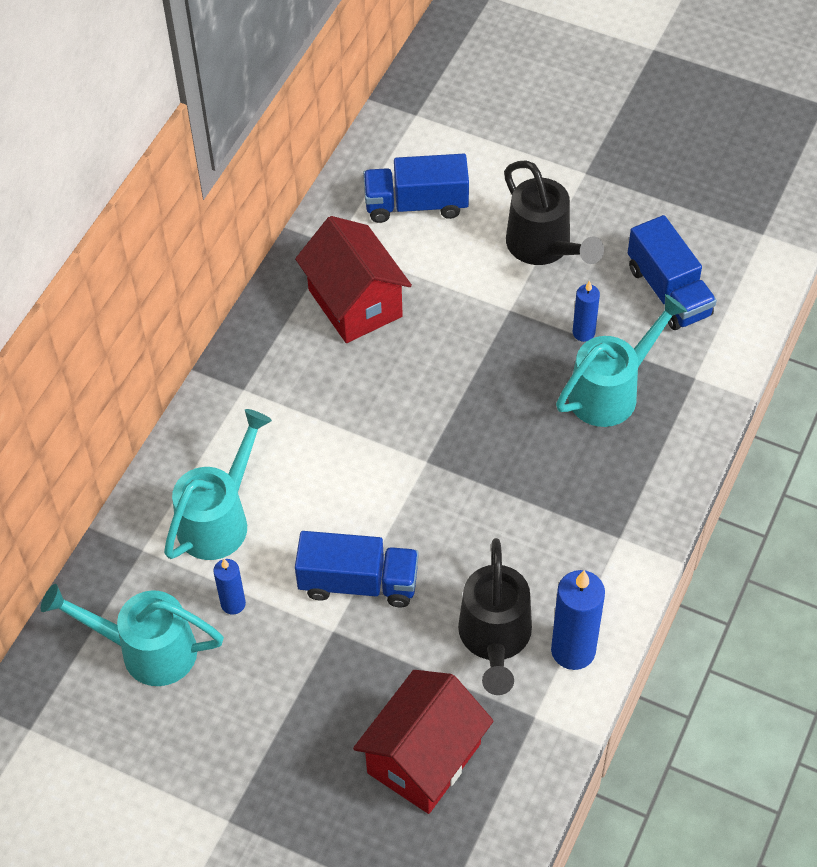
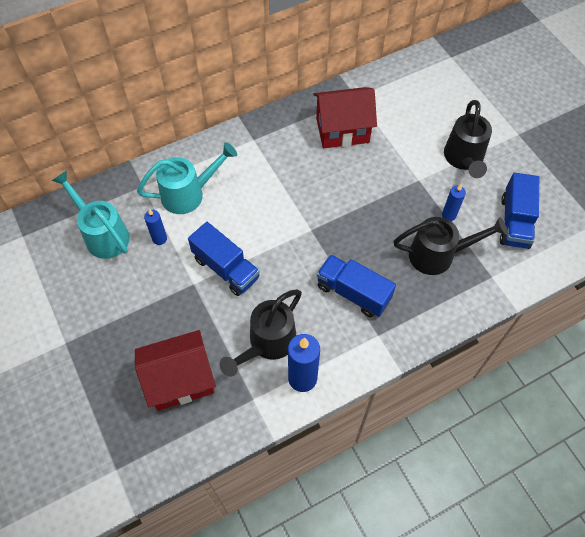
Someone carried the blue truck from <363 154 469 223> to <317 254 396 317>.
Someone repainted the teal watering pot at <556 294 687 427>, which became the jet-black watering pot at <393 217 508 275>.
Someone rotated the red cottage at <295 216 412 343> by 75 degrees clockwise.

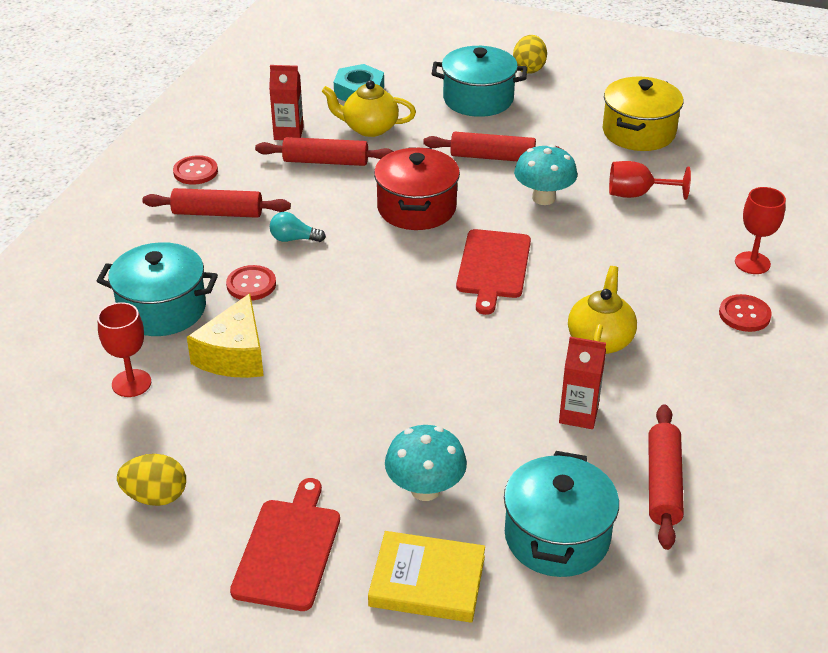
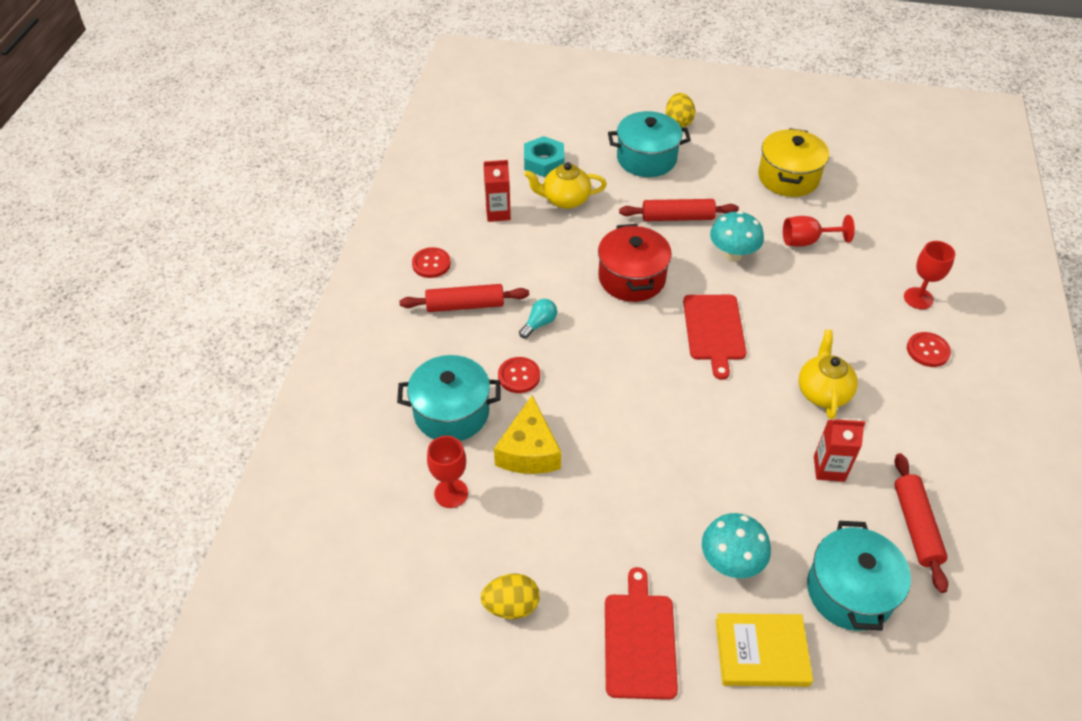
Someone took away the red pastry roller at <255 137 394 166>.
Someone rotated the teal light bulb at <270 212 326 242> by 135 degrees clockwise.

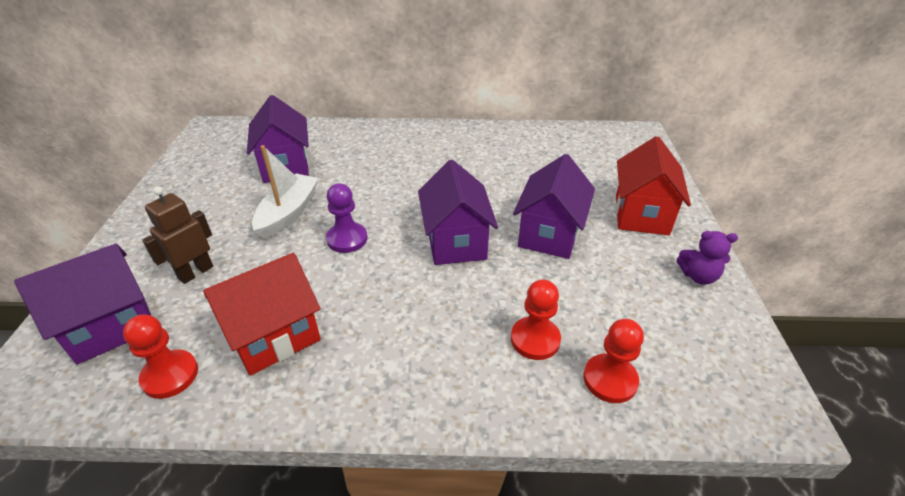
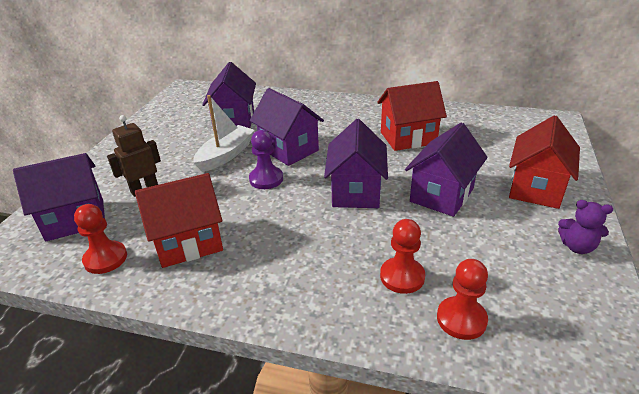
Someone put down the violet cottage at <250 88 324 166>.
Someone put down the red cottage at <377 81 447 151>.

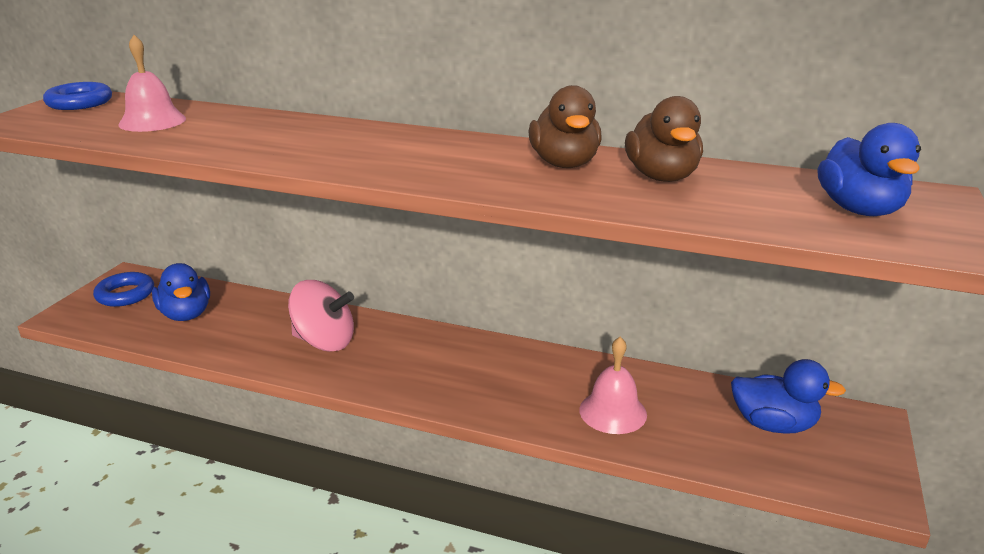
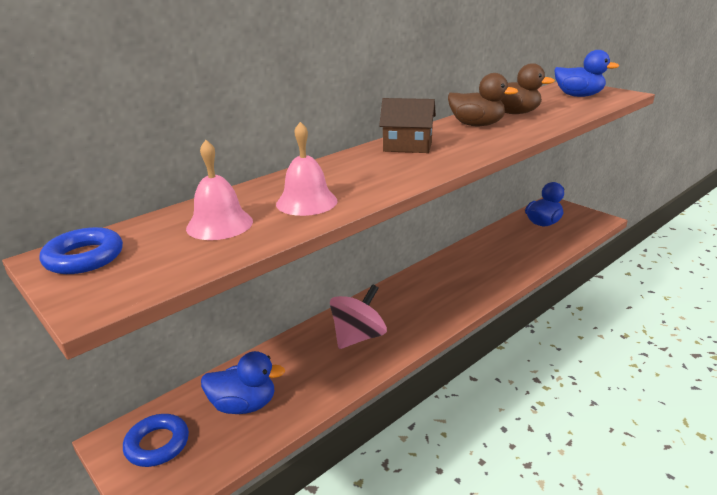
Someone put down the brown cottage at <379 98 436 153>.
Someone carried the rose-pink bell from <579 337 647 434> to <276 122 338 216>.

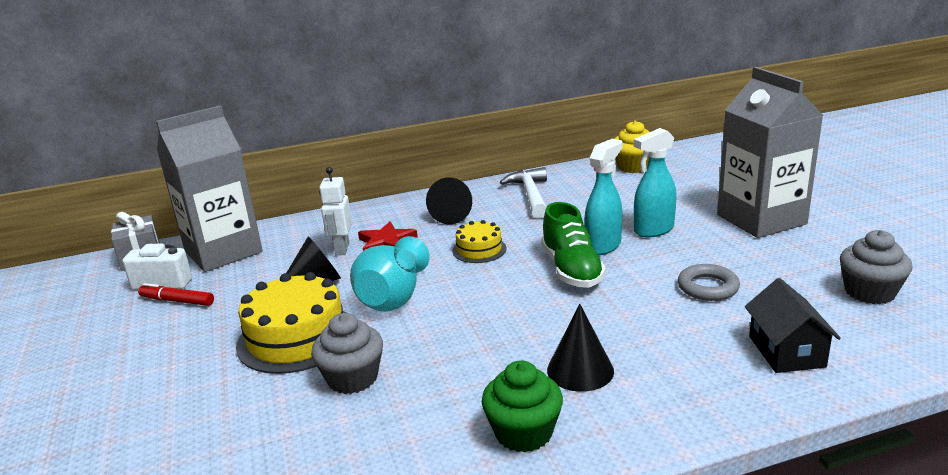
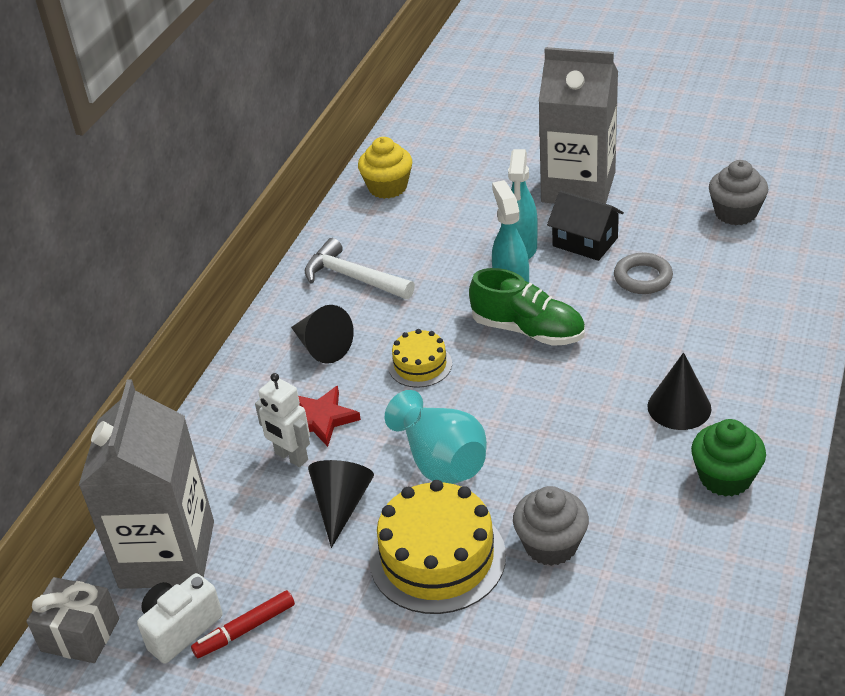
Someone carried the jet-black cottage from <745 278 841 373> to <547 190 624 261>.

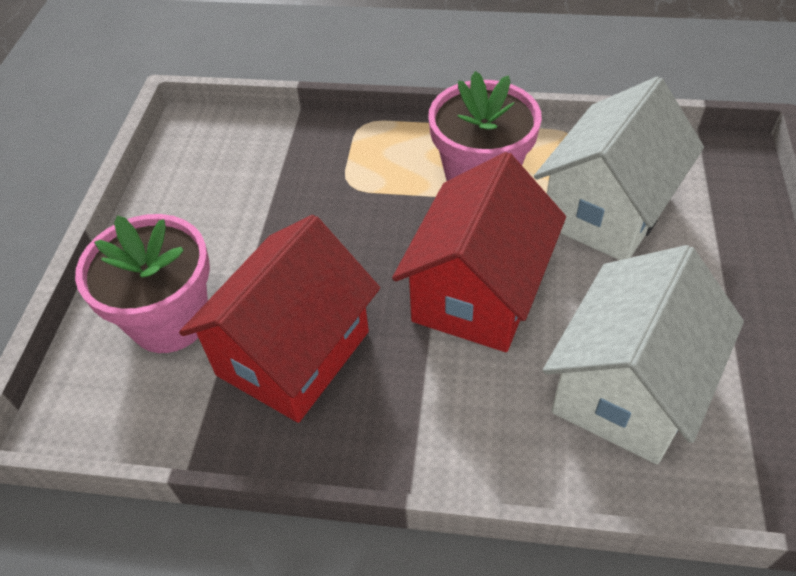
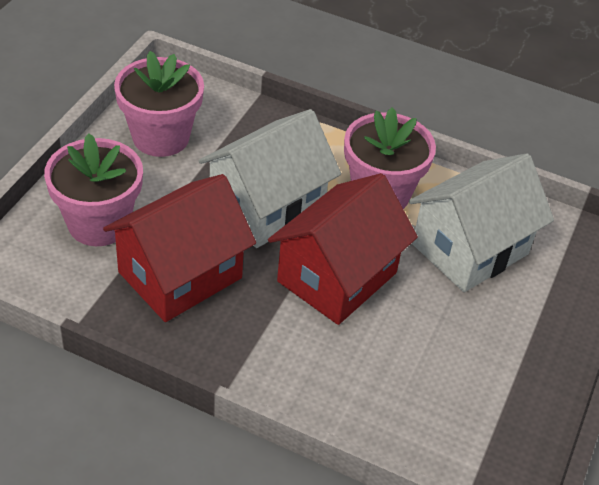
Someone put down the rose-pink plant pot at <114 51 204 157>.
Someone carried the white cottage from <543 245 744 464> to <199 109 341 248>.

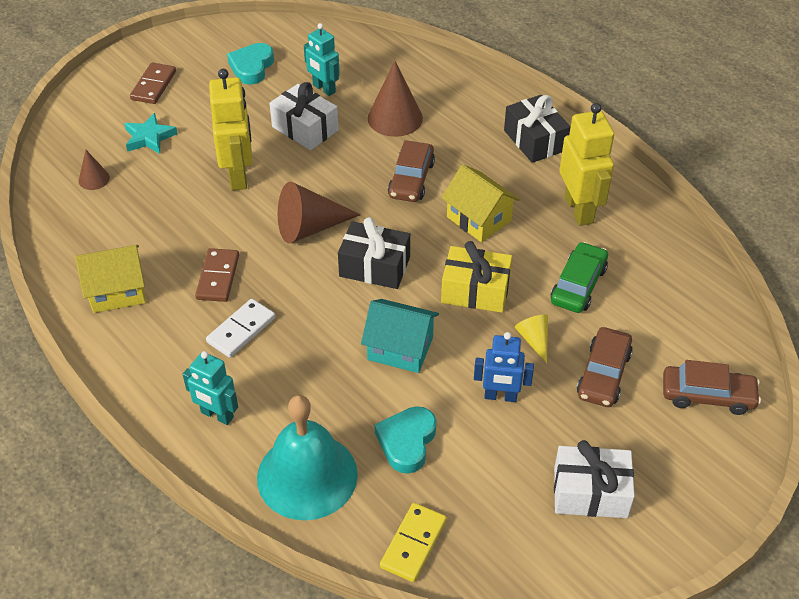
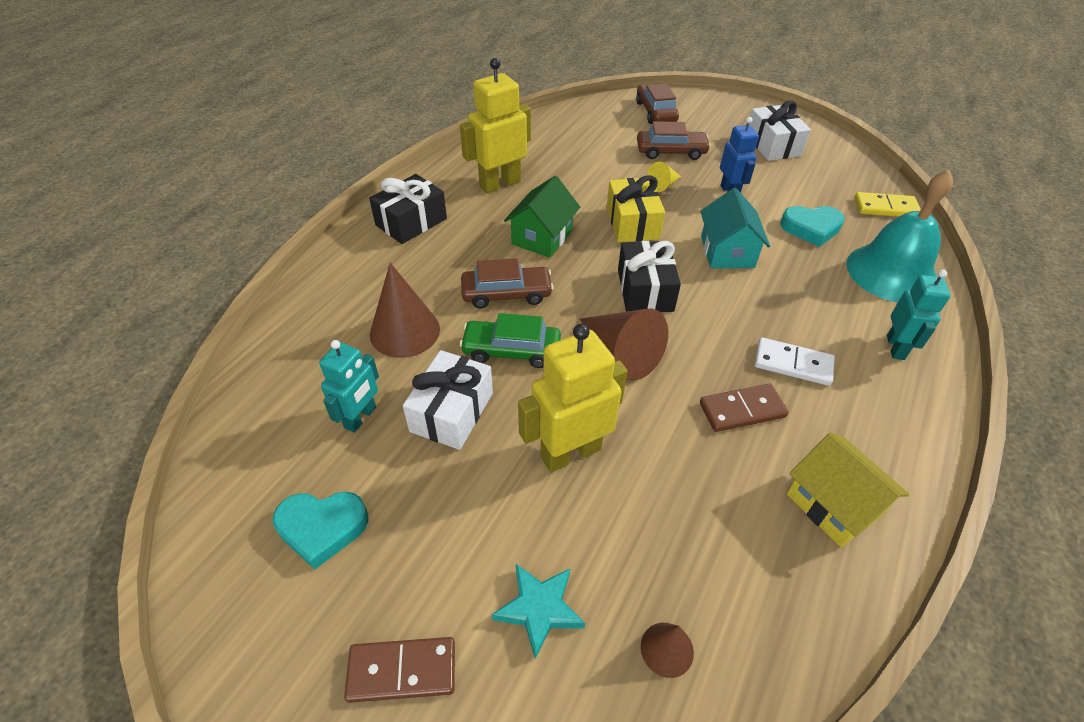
Someone carried the leaf-green automobile from <551 242 608 313> to <460 313 561 368>.
Someone repainted the golden cottage at <441 164 520 242>, which became the leaf-green cottage at <504 176 580 258>.

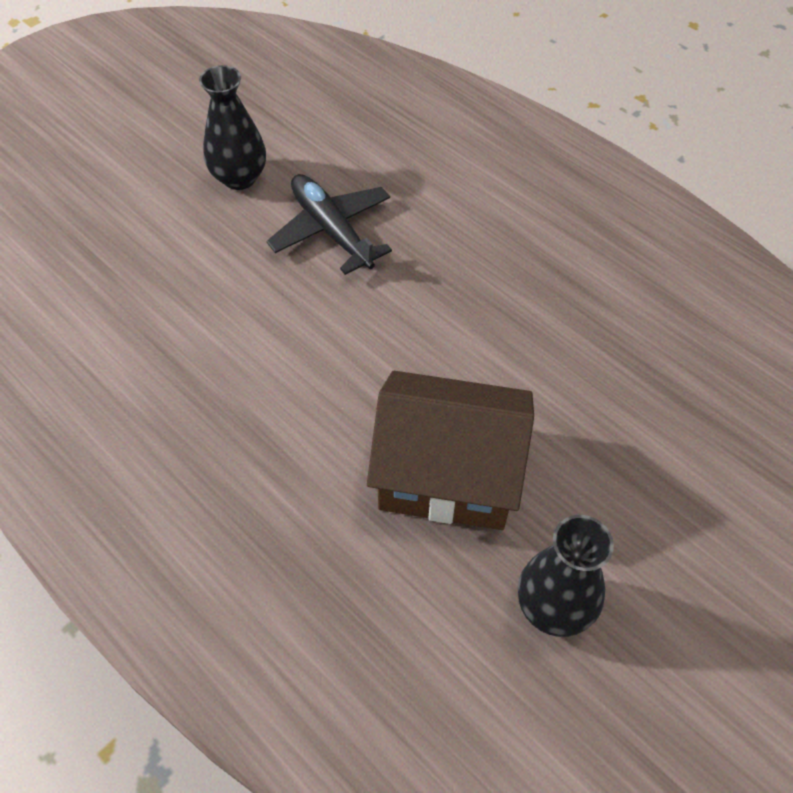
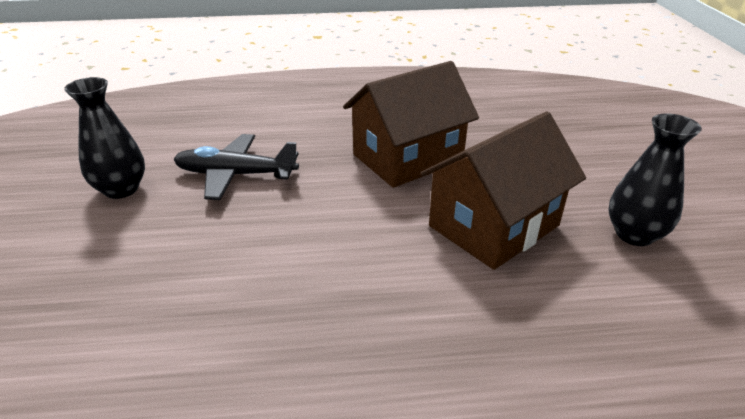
Someone put down the brown cottage at <343 61 479 188>.

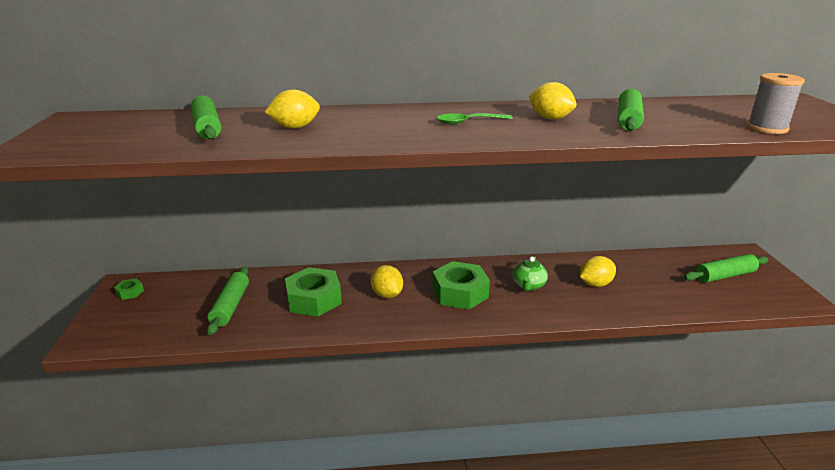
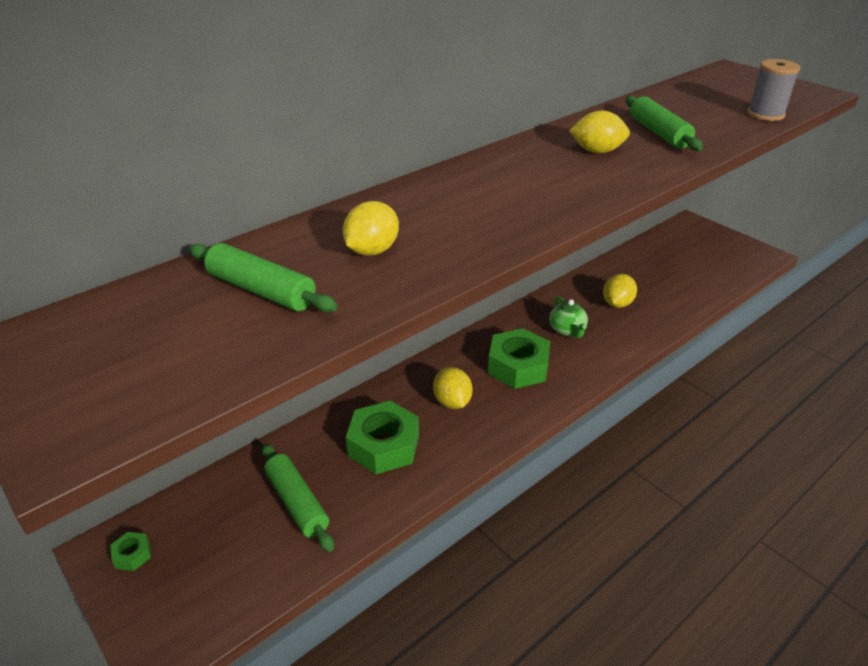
Someone took away the leaf-green teaspoon at <437 113 513 124>.
Someone took away the leaf-green pastry roller at <684 254 768 283>.
Someone rotated the golden citrus fruit at <370 265 403 298> by 45 degrees clockwise.

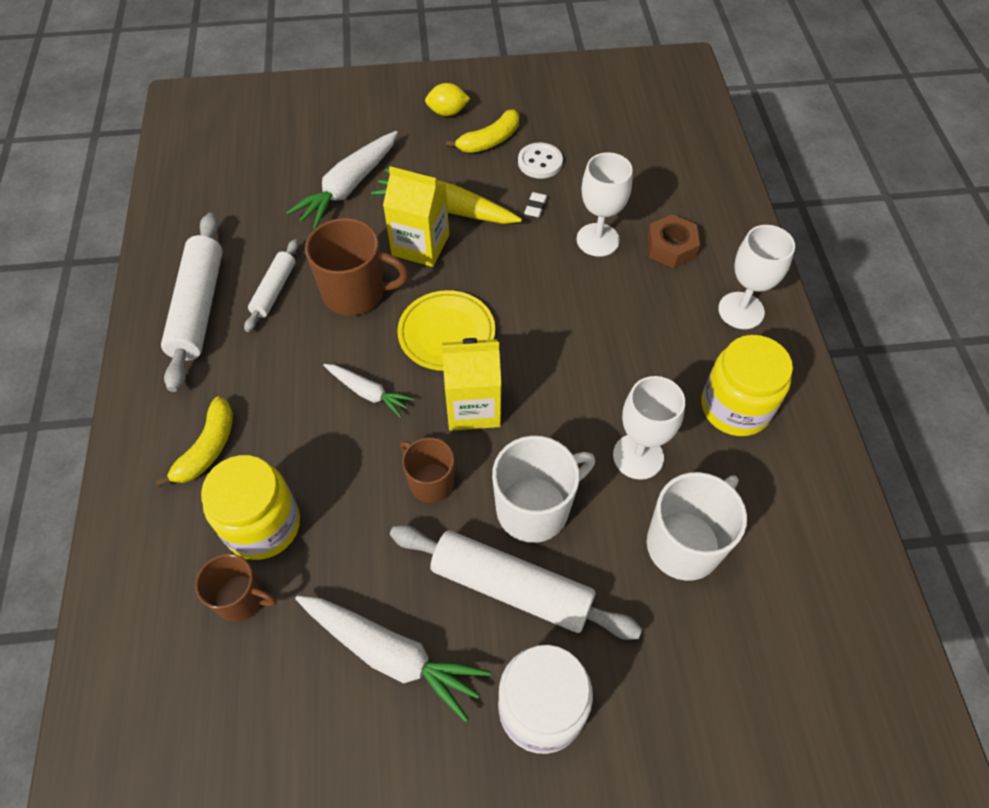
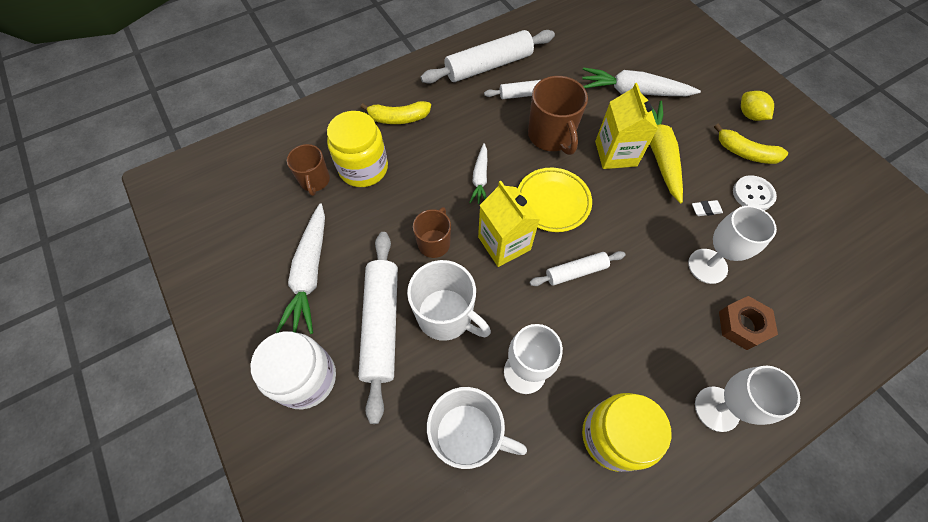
Someone put down the white pastry roller at <530 251 625 286>.

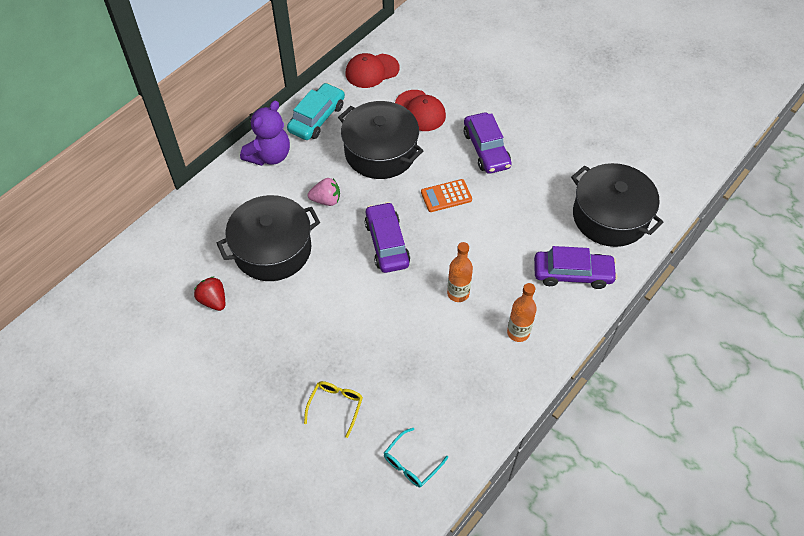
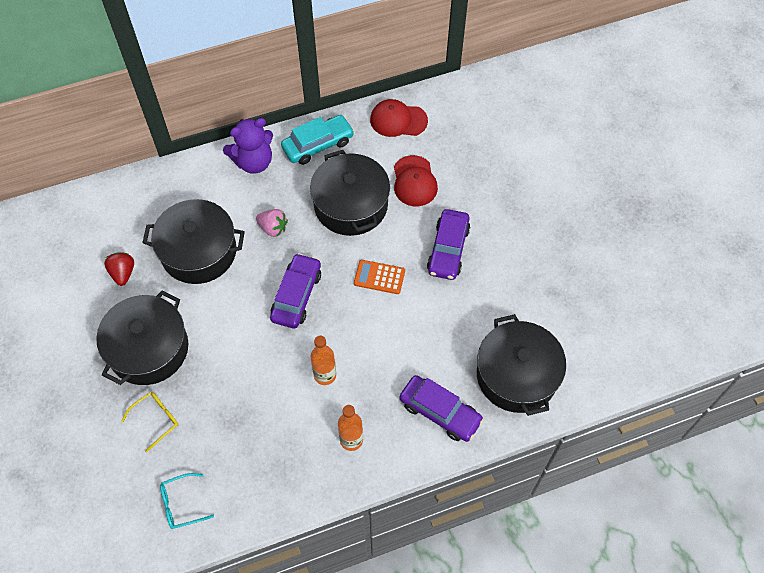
Someone put down the jet-black cooking pot at <96 290 188 385>.

